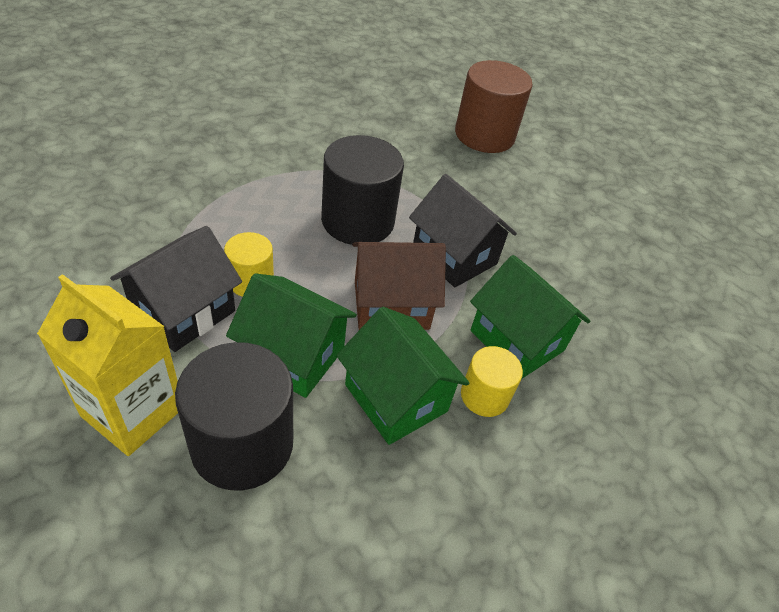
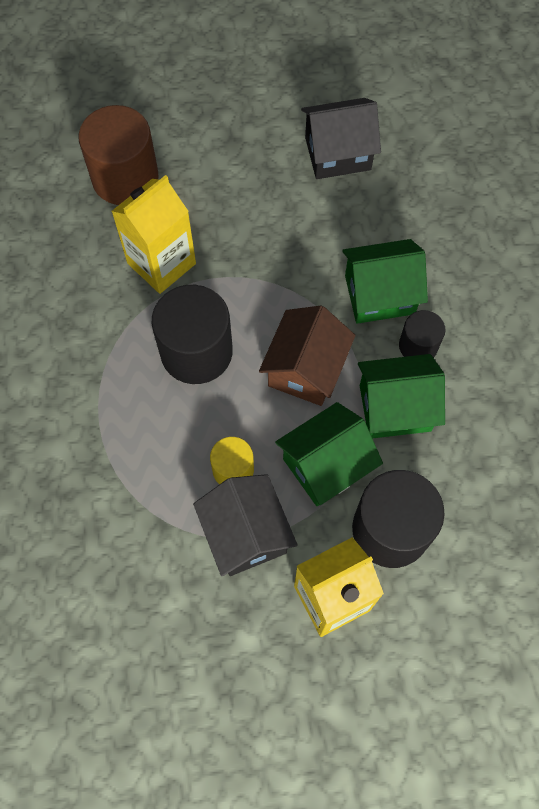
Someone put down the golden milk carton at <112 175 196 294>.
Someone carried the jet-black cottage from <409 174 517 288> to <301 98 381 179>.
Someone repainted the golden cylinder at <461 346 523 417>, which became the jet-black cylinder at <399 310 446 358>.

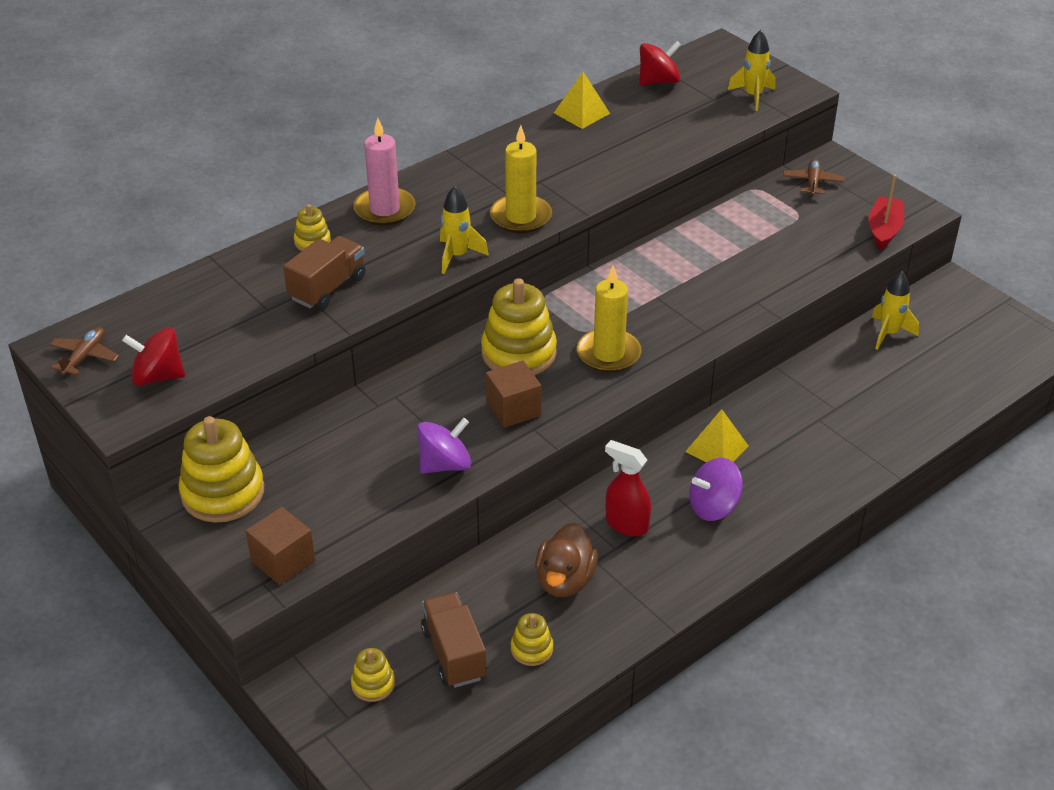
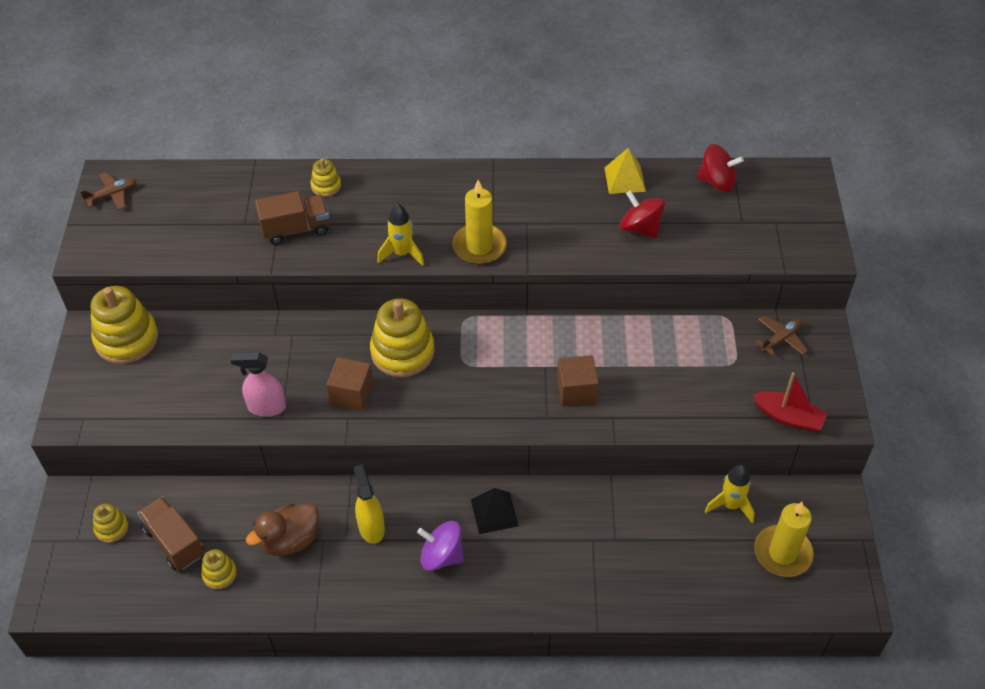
Someone took away the rose-pink pillar candle at <353 118 416 226>.
Someone took away the golden toy rocket at <728 30 775 111>.
Someone carried the red whirligig from <122 328 185 386> to <620 190 665 238>.
Someone carried the brown cube from <246 507 315 585> to <557 355 598 406>.
Someone carried the golden pillar candle from <577 265 641 372> to <754 502 814 577>.
Someone swapped the violet whirligig at <417 418 471 474> for the rose-pink sprayer at <230 352 286 417>.
Someone repainted the red sprayer at <605 440 651 536>, which became the golden sprayer at <353 464 385 544>.
Someone repainted the golden solid pyramid at <685 409 748 462>, which became the jet-black solid pyramid at <471 488 519 534>.
Someone rotated the brown truck at <421 592 487 688> by 60 degrees counterclockwise.
Someone rotated the red toy boat at <869 174 904 250> by 60 degrees clockwise.

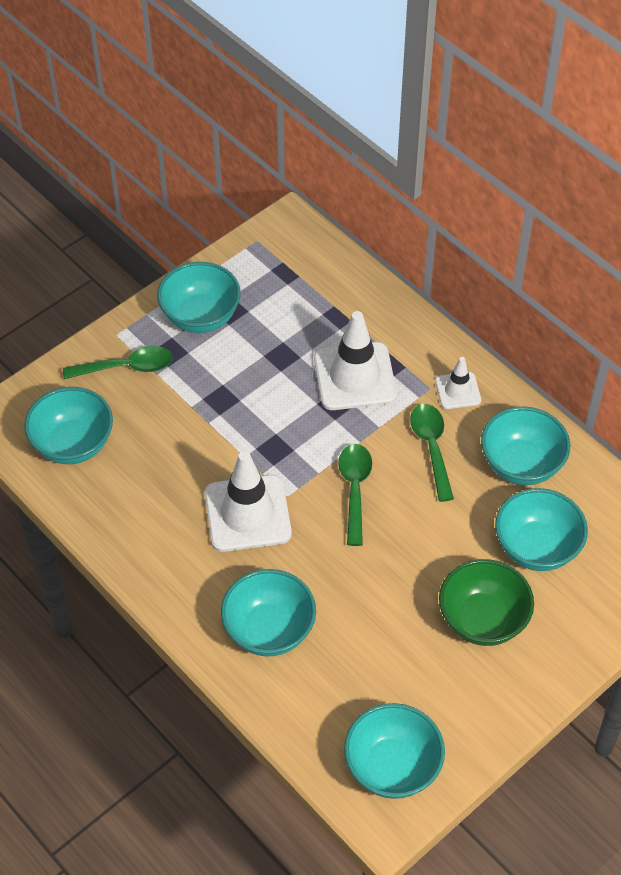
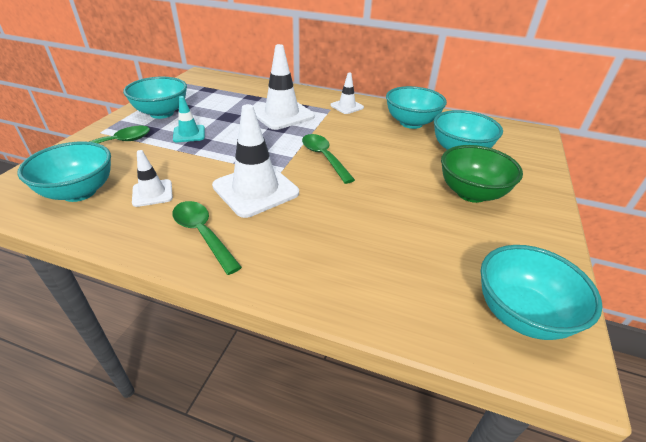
Someone took away the teal bowl at <221 569 316 657>.
Someone put down the white road cone at <132 150 173 207>.
Someone put down the teal road cone at <173 96 205 142>.
Someone carried the leaf-green teaspoon from <410 404 454 502> to <172 201 242 275>.

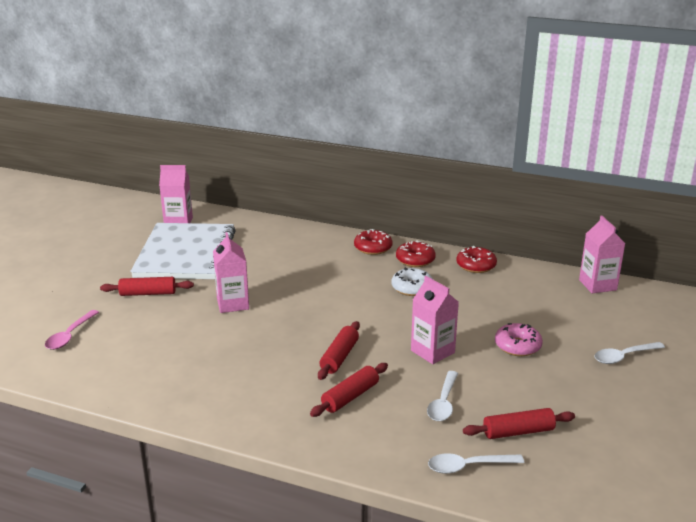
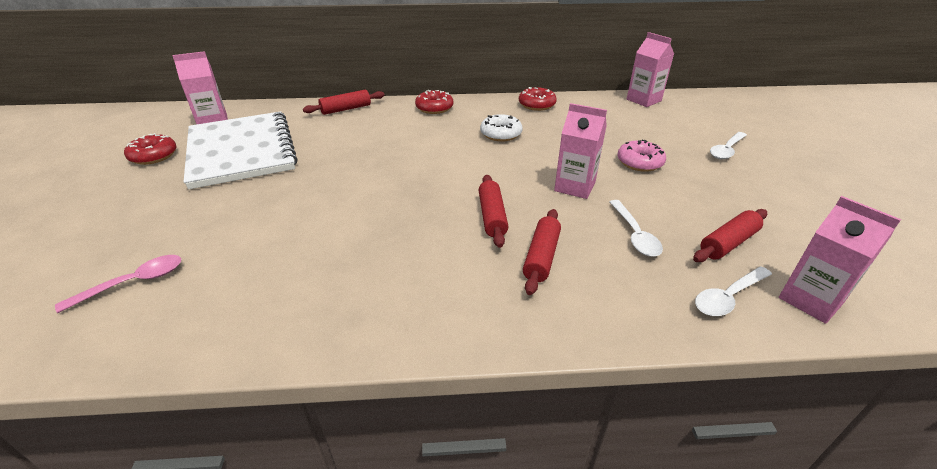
Someone carried the red pastry roller from <100 277 194 296> to <303 90 385 115>.
Someone carried the rose-pink milk carton from <213 232 249 313> to <779 196 901 324>.
Someone carried the red doughnut from <396 240 436 267> to <124 133 177 165>.
Someone rotated the rose-pink teaspoon at <45 310 99 350> by 120 degrees counterclockwise.

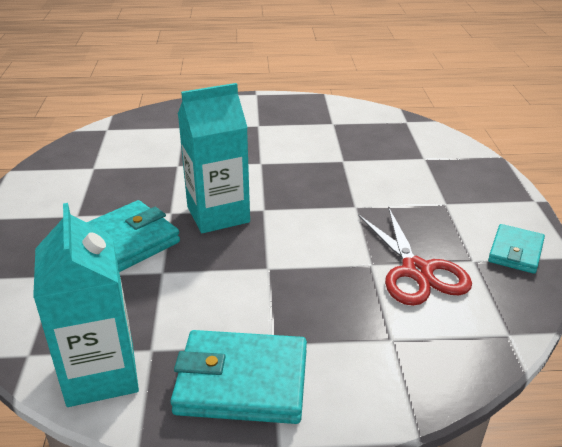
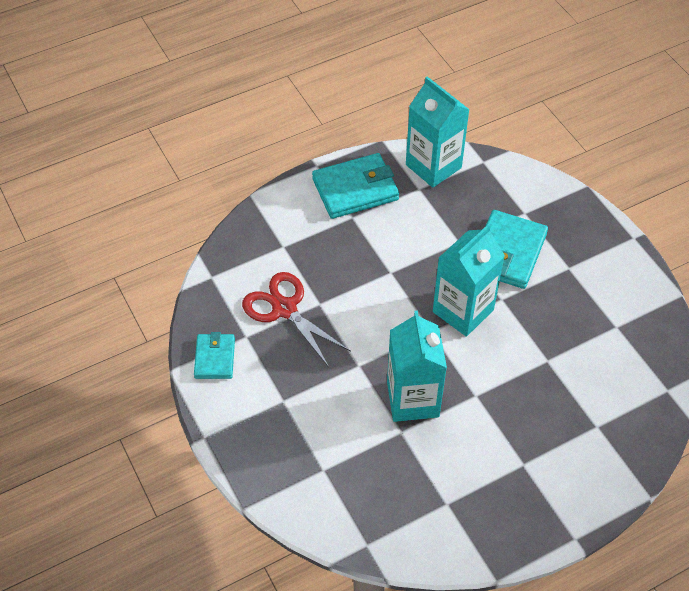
Someone put down the teal milk carton at <387 311 447 422>.

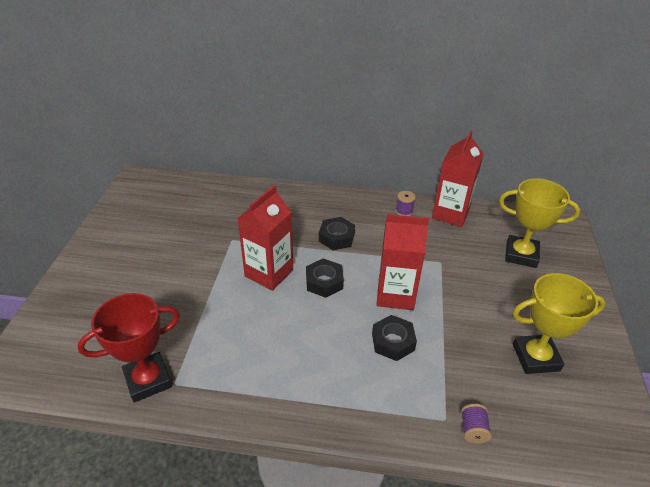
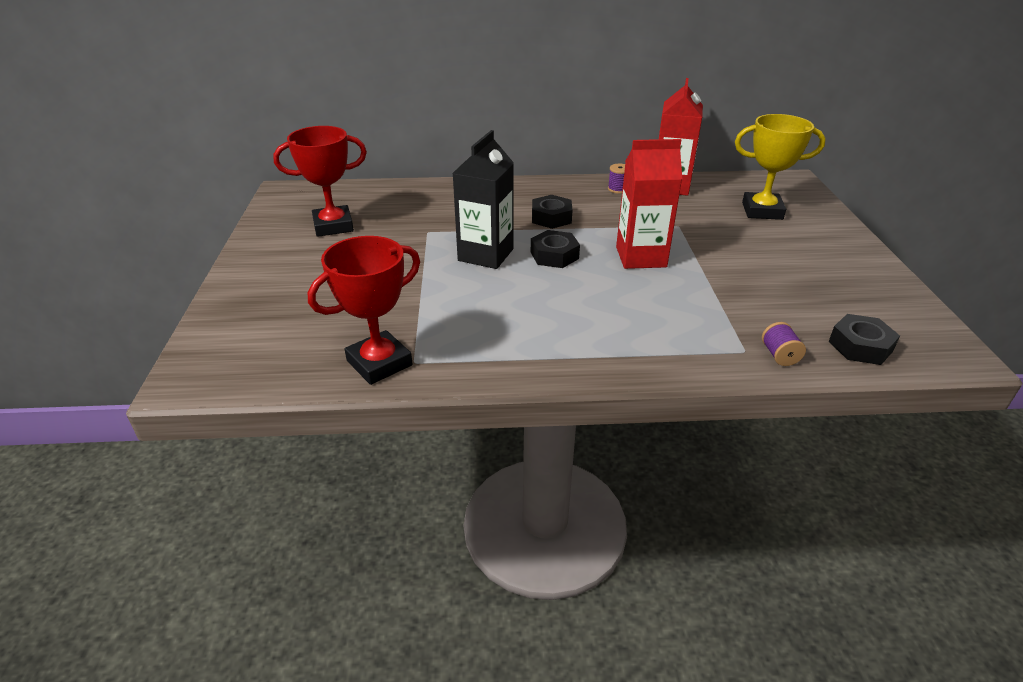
Someone took away the golden prize cup at <513 273 606 374>.
Someone put down the red prize cup at <273 126 367 237>.
Someone carried the jet-black hexagon nut from <372 315 417 361> to <829 314 900 365>.
Someone repainted the red milk carton at <237 185 293 291>, which became the jet-black milk carton at <453 130 514 269>.

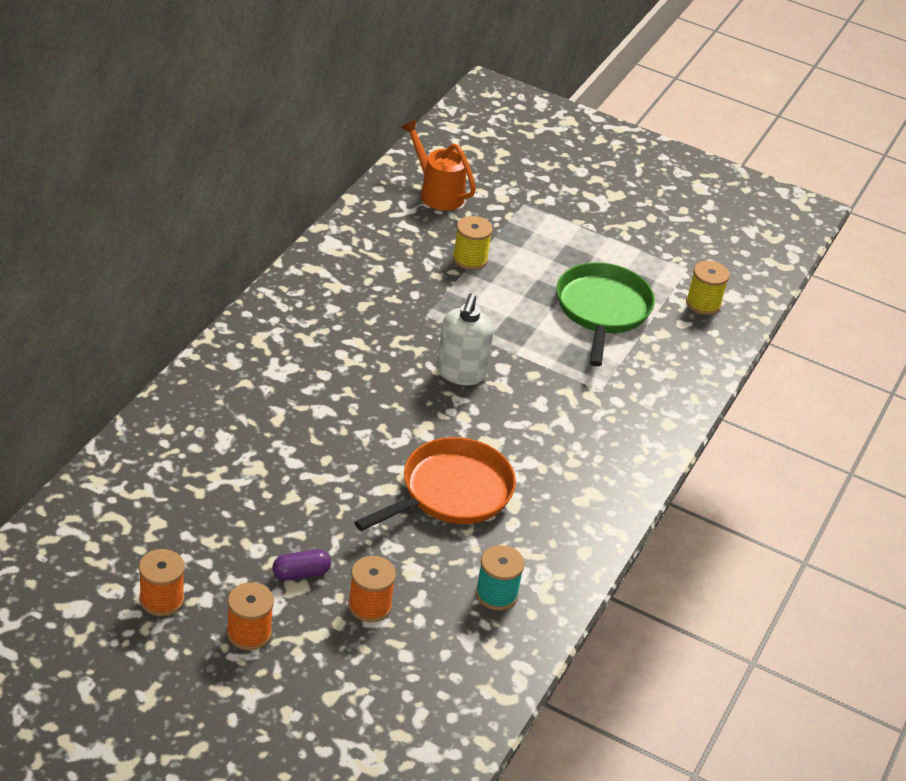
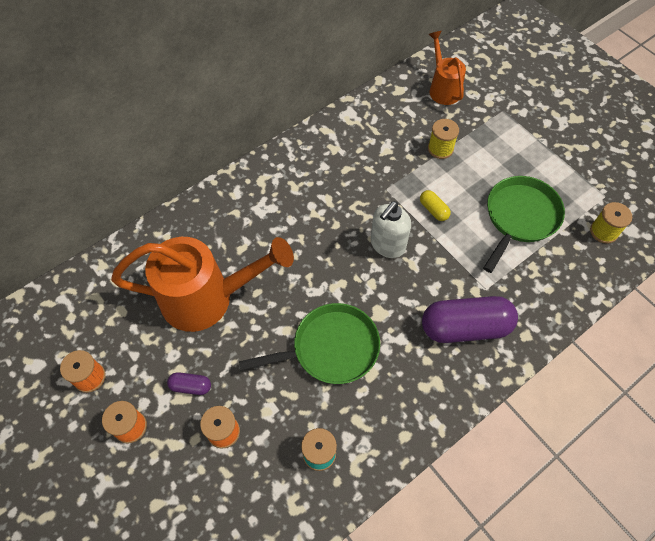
Someone put down the orange-coloured watering pot at <111 237 294 332>.
Someone put down the golden pill shape at <420 190 451 221>.
Someone put down the violet pill shape at <422 296 518 343>.
Someone repainted the orange-coloured skillet at <354 437 516 531>, which became the leaf-green skillet at <239 303 380 384>.

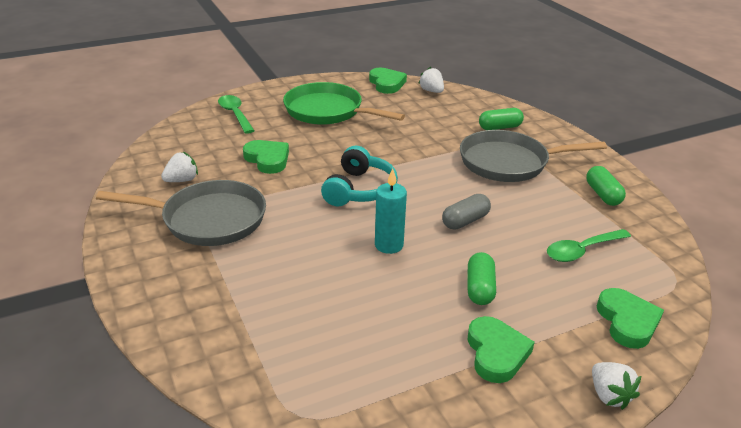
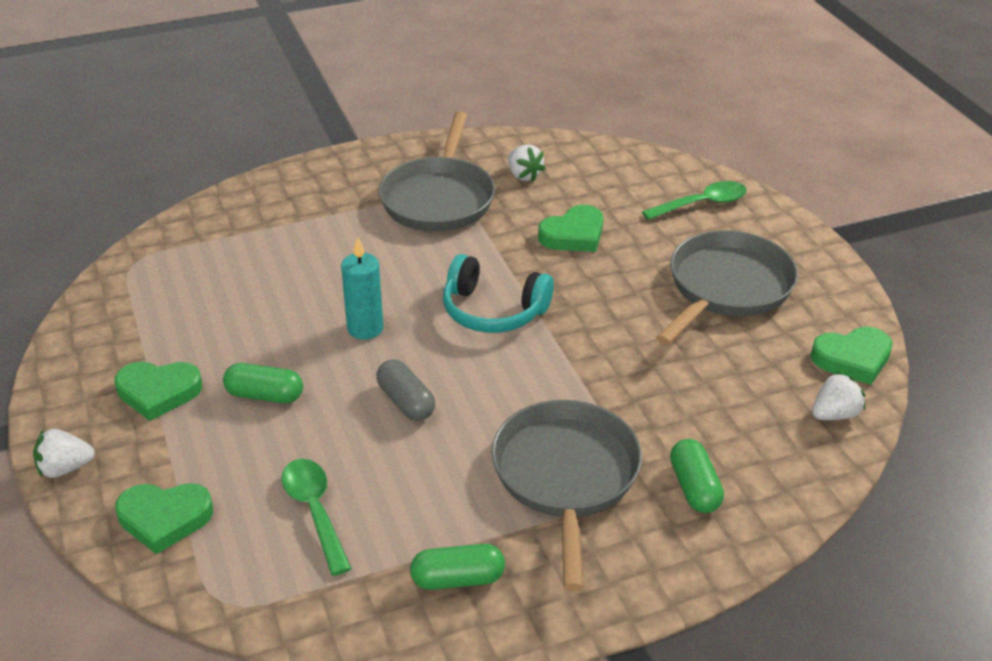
Someone repainted the leaf-green skillet at <283 82 405 125>, which became the ash-grey skillet at <656 230 798 345>.

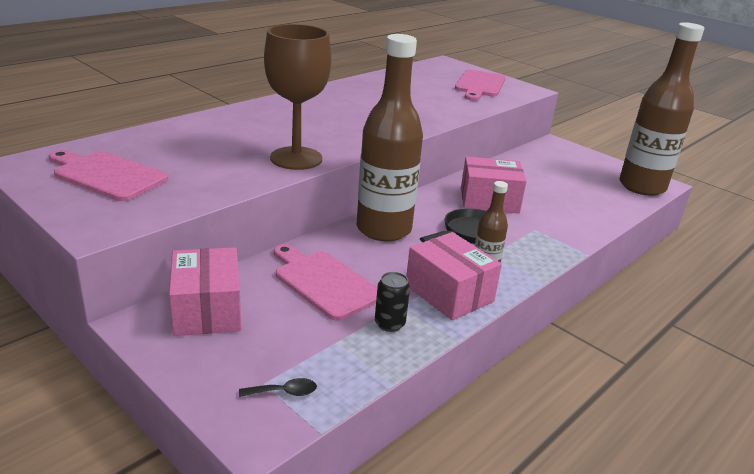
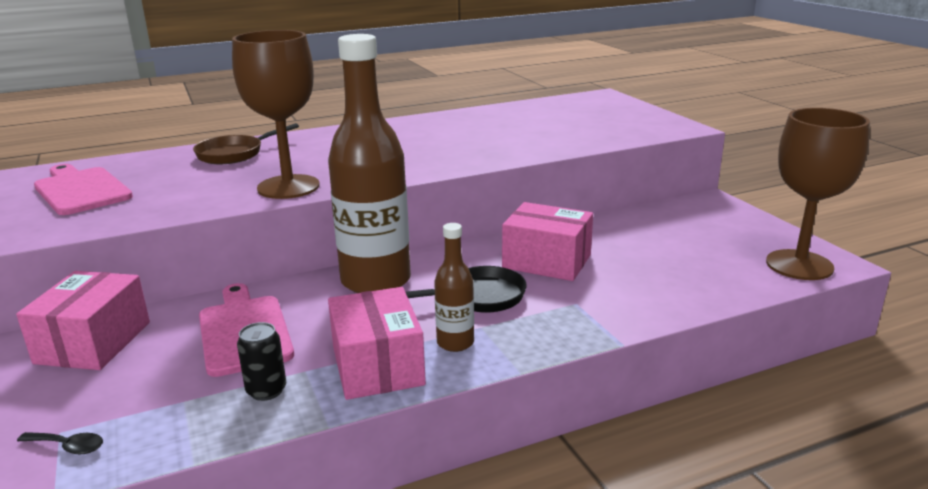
Someone took away the rose-pink cutting board at <455 70 506 101>.
Someone put down the brown skillet at <193 123 299 164>.
Someone swapped the brown flask at <619 22 704 196> for the brown chalice at <766 108 870 280>.

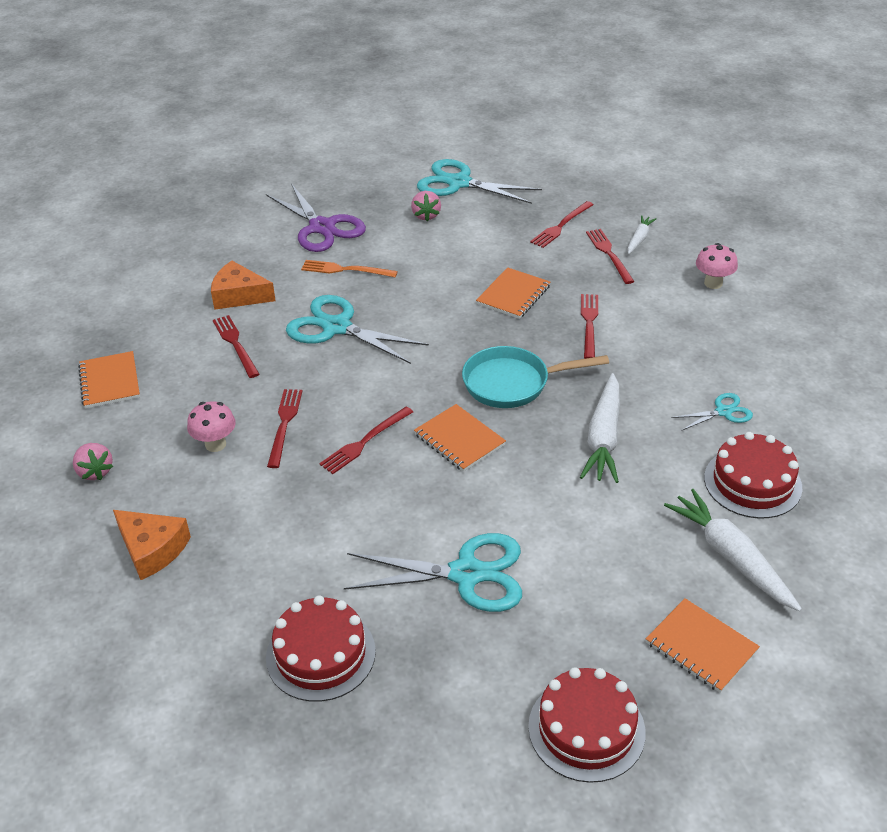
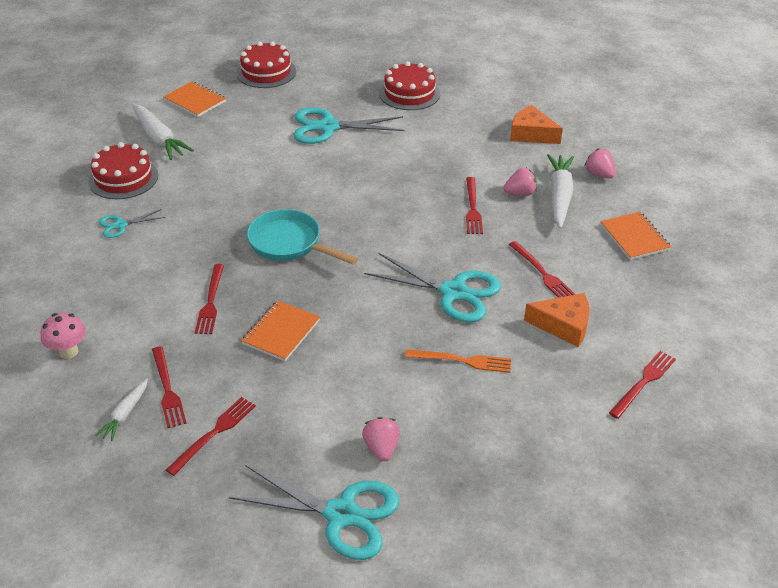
Someone took away the violet pair of scissors at <266 183 366 252>.
Someone took away the orange-coloured exercise book at <414 404 506 472>.
Someone carried the red dinner fork from <319 407 413 474> to <609 351 676 419>.
Someone carried the white root vegetable from <580 373 620 483> to <547 154 574 229>.
Someone swapped the rose-pink mushroom at <187 401 236 452> for the rose-pink toy strawberry at <503 168 537 196>.
Someone rotated the teal skillet at <462 346 609 408> by 135 degrees counterclockwise.

